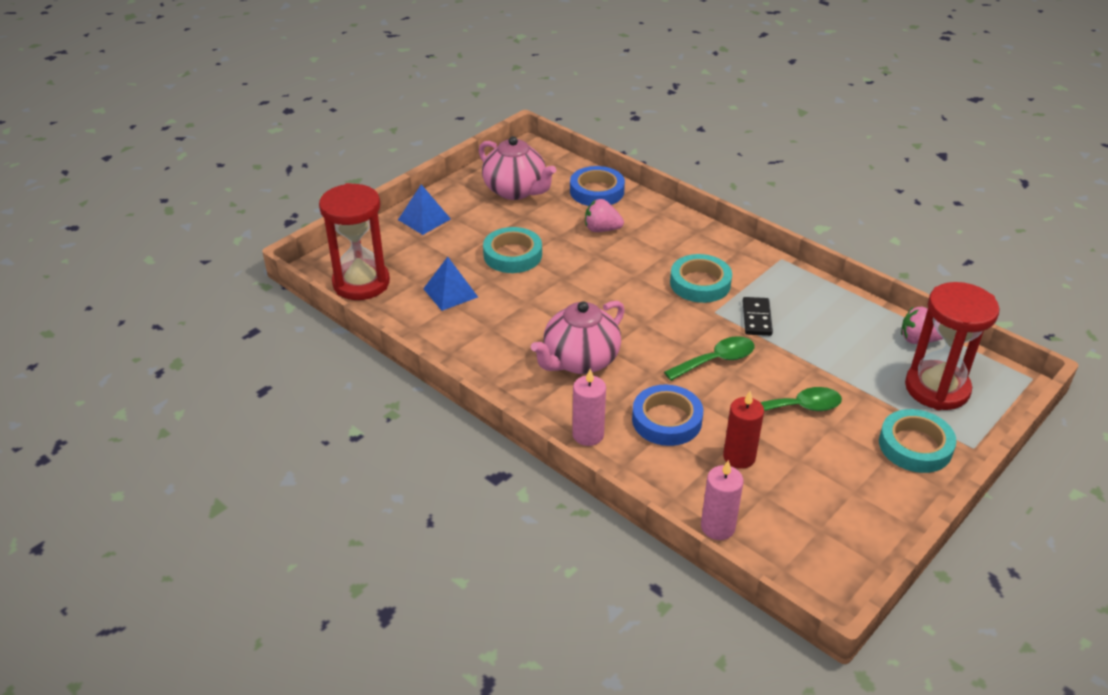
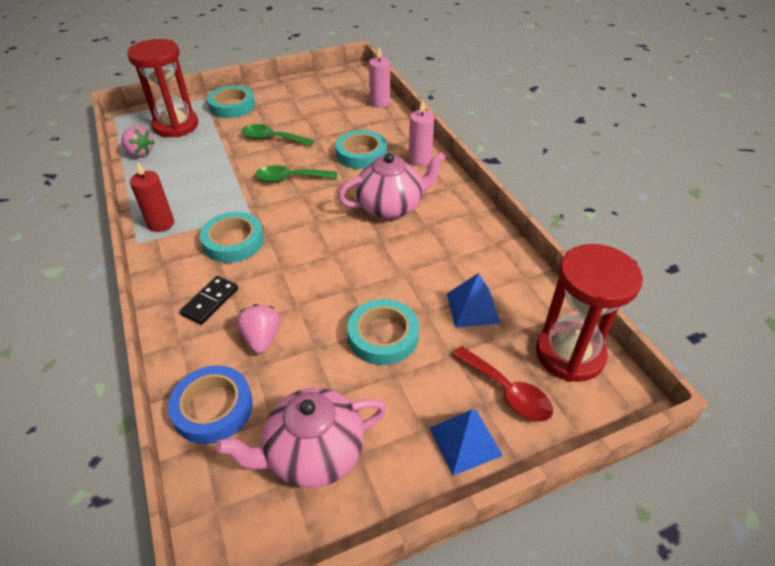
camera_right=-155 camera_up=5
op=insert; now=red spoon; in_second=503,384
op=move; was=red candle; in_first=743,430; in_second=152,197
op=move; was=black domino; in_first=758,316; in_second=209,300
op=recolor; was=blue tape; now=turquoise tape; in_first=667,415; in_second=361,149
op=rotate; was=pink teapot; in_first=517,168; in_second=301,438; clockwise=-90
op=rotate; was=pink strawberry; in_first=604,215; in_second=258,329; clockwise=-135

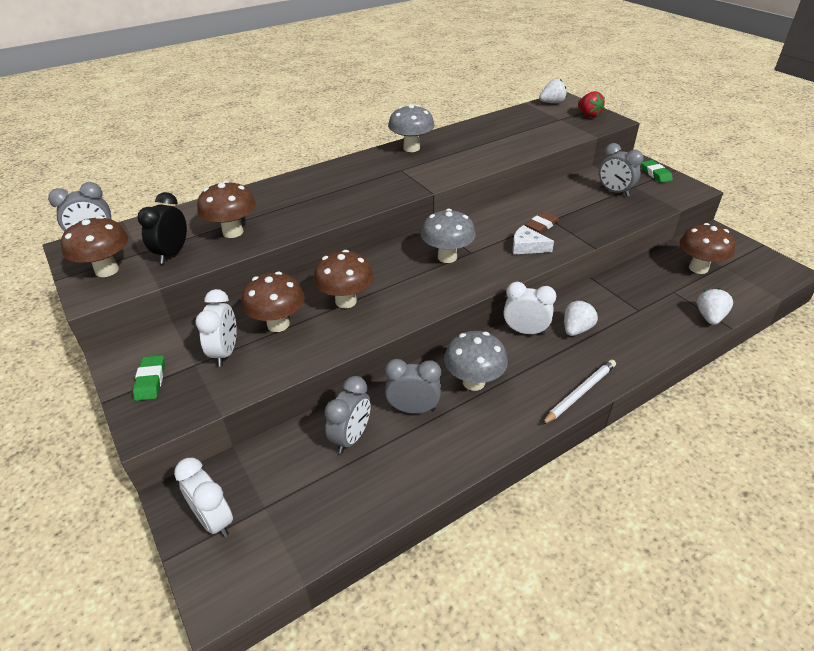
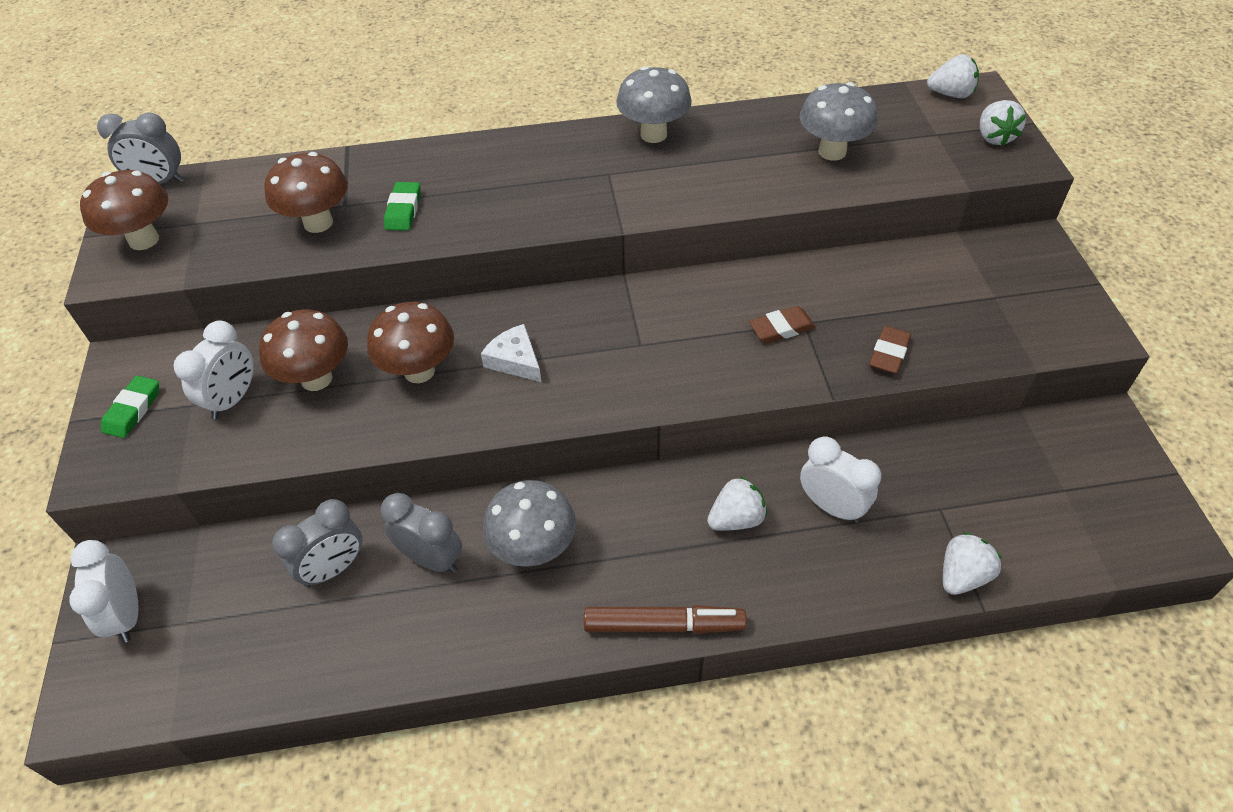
camera_right=25 camera_up=10
op=delete; was=black clock; in_first=162,228
op=delete; was=grey clock; in_first=621,170
op=delete; was=brown mushroom; in_first=707,248
op=insert; now=brown eraser; in_second=890,350
op=move; was=grey mushroom; in_first=448,236; in_second=839,121
op=move; was=white clock; in_first=530,308; in_second=840,479
op=move; was=white cheese; in_first=533,240; in_second=511,353
op=move; was=green eraser; in_first=657,171; in_second=402,206
op=replace; was=white pencil; now=brown marker; in_first=579,392; in_second=665,619
op=recolor; was=red strawberry; now=white strawberry; in_first=591,104; in_second=1003,123

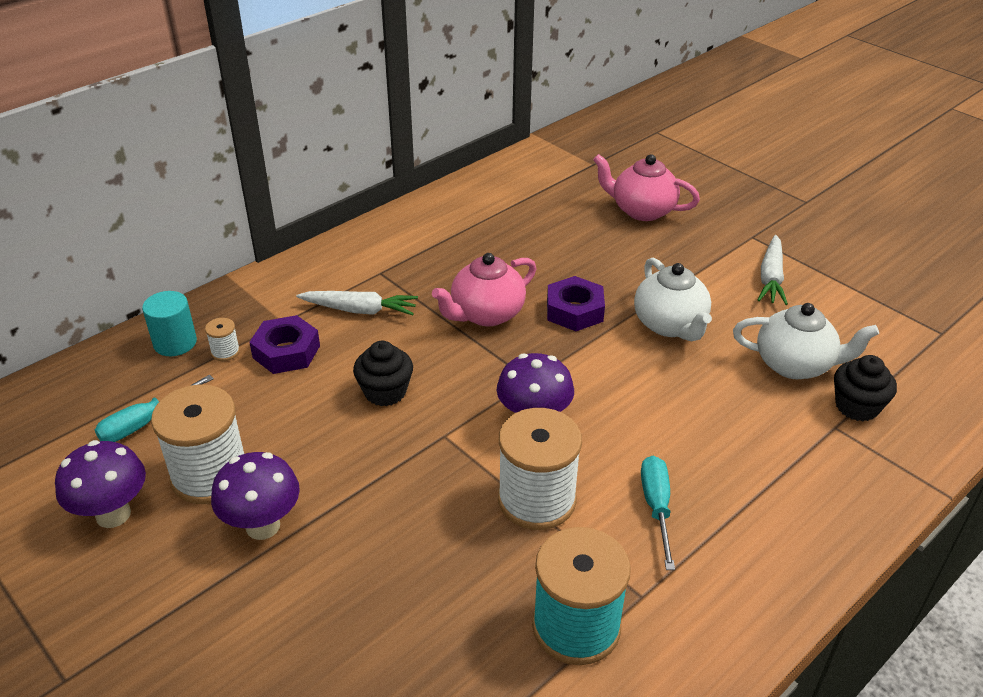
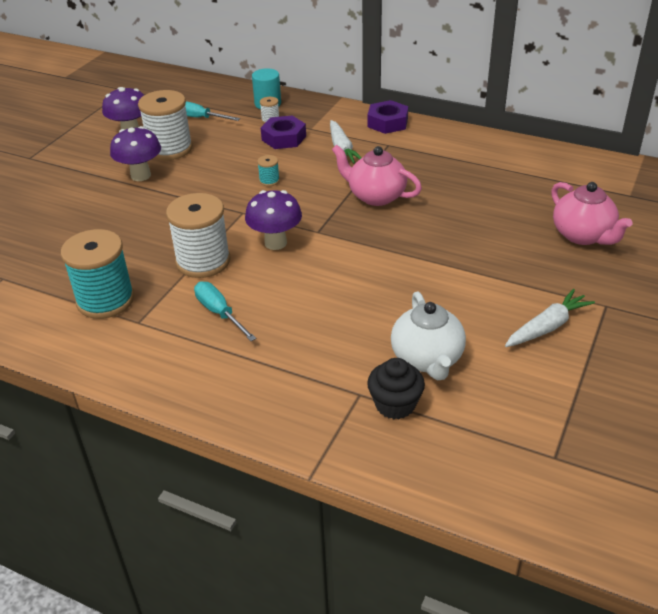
camera_right=70 camera_up=0
op=delete; was=white teapot; in_first=673,299
op=move; was=purple nut; in_first=576,303; in_second=387,117
op=replace; was=black cupcake; now=turquoise spool; in_first=383,373; in_second=268,170
op=rotate; was=pink teapot; in_first=646,187; in_second=592,213; clockwise=150
op=rotate; was=turquoise screwdriver; in_first=658,513; in_second=225,311; clockwise=-105
op=rotate; was=white carrot; in_first=773,270; in_second=550,318; clockwise=150

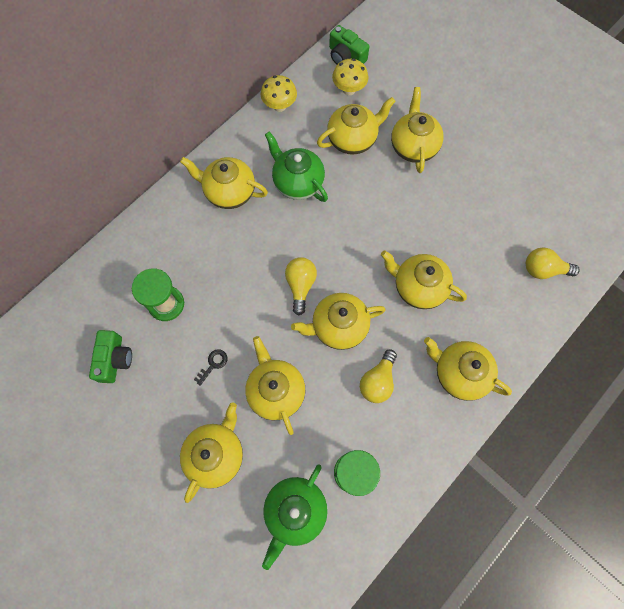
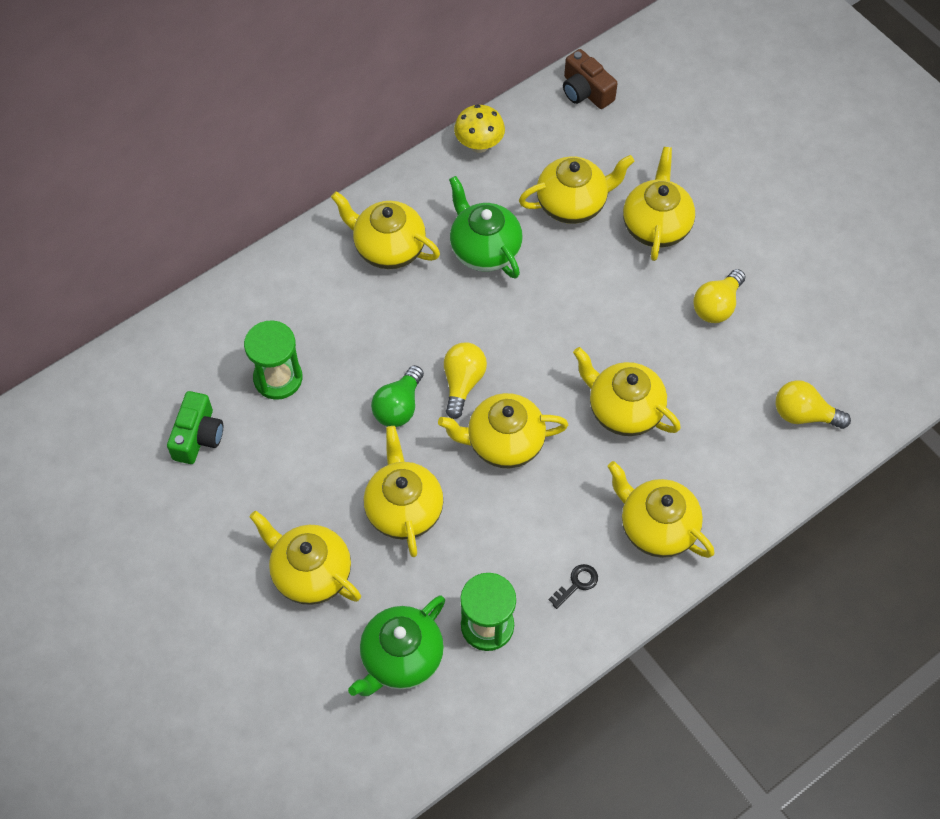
camera_right=10 camera_up=-10
op=delete; was=yellow mushroom; in_first=350,77
op=insert; now=green light bulb; in_second=397,396
op=move; was=black key; in_first=211,367; in_second=573,586
op=move; was=yellow light bulb; in_first=378,376; in_second=719,296
op=recolor; was=green camera; now=brown camera; in_first=349,44; in_second=590,79
op=rotate; was=yellow teapot; in_first=211,452; in_second=305,558; clockwise=-90

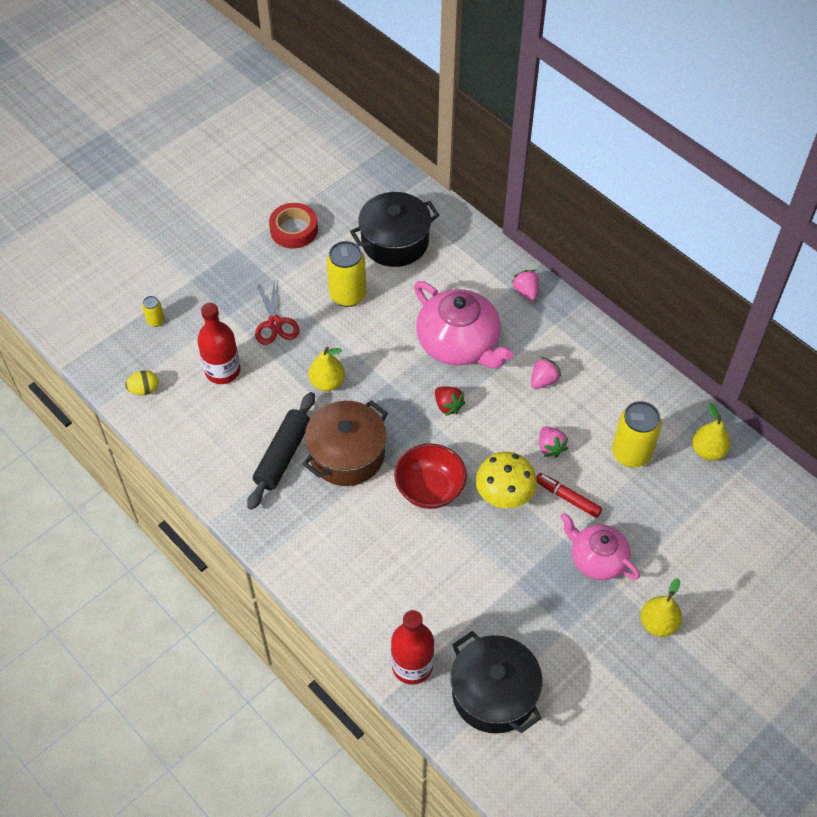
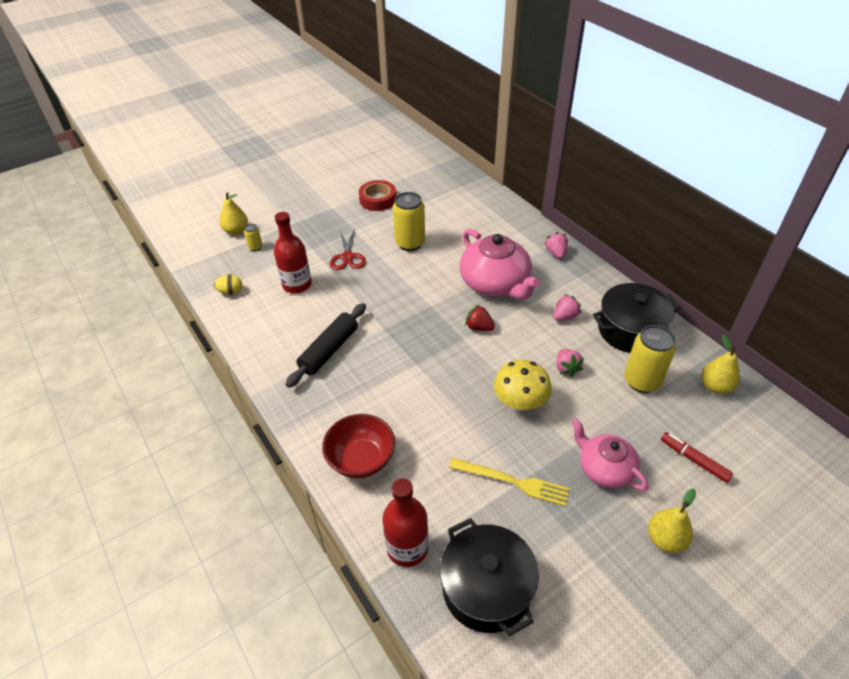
camera_right=10 camera_up=-10
op=delete; was=brown pot; in_first=345,443
op=insert; now=yellow fork; in_second=509,482
op=move; was=yellow pear; in_first=326,369; in_second=234,213
op=move; was=black pot; in_first=394,229; in_second=636,318
op=move; was=red bowl; in_first=430,476; in_second=358,446
op=move; was=red marker; in_first=569,495; in_second=697,457
op=rotate; was=red strawberry; in_first=450,401; in_second=480,317; clockwise=150

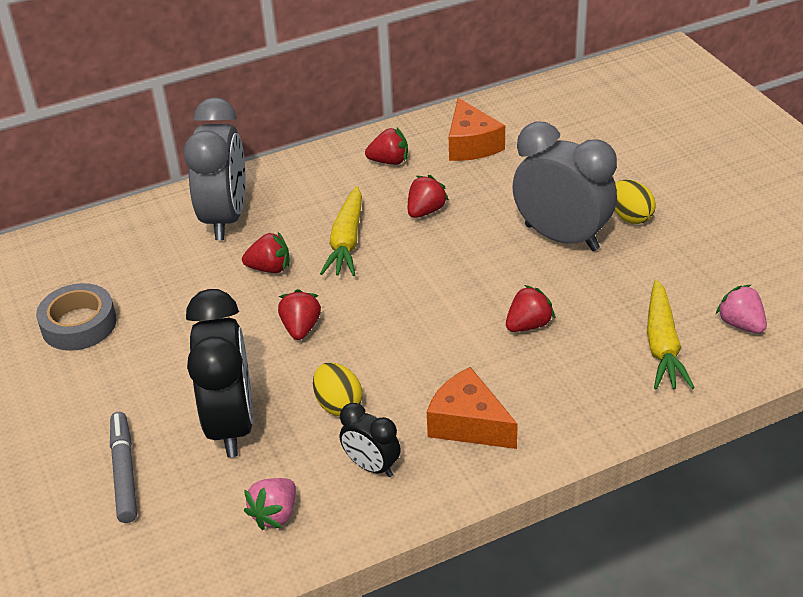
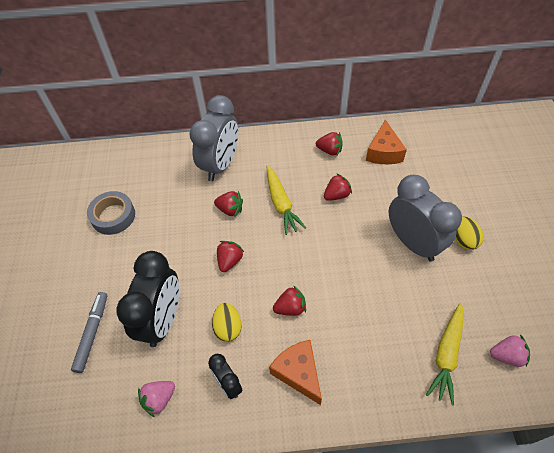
camera_right=20 camera_up=15
op=move; was=red strawberry; in_first=530,308; in_second=289,300
op=rotate; was=yellow carrot; in_first=341,231; in_second=286,200; clockwise=-45
op=rotate; was=pink strawberry; in_first=741,309; in_second=510,350; clockwise=105

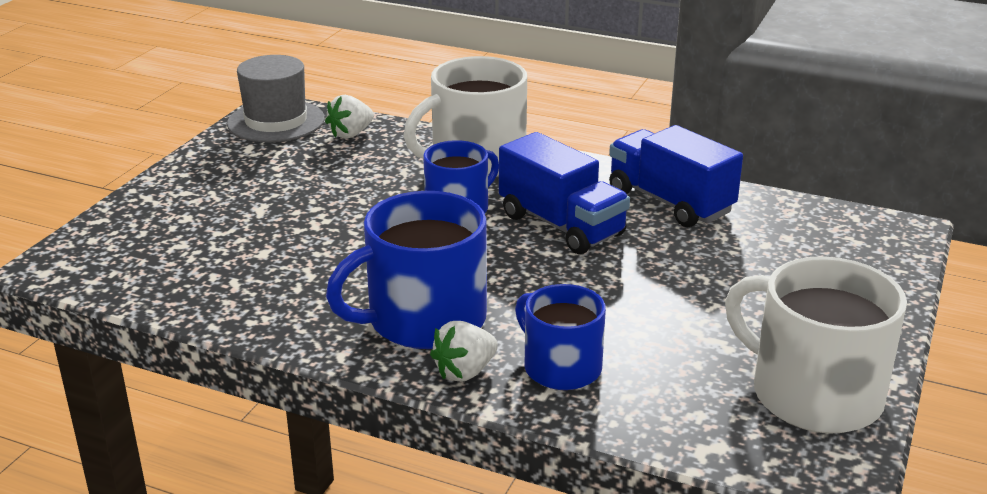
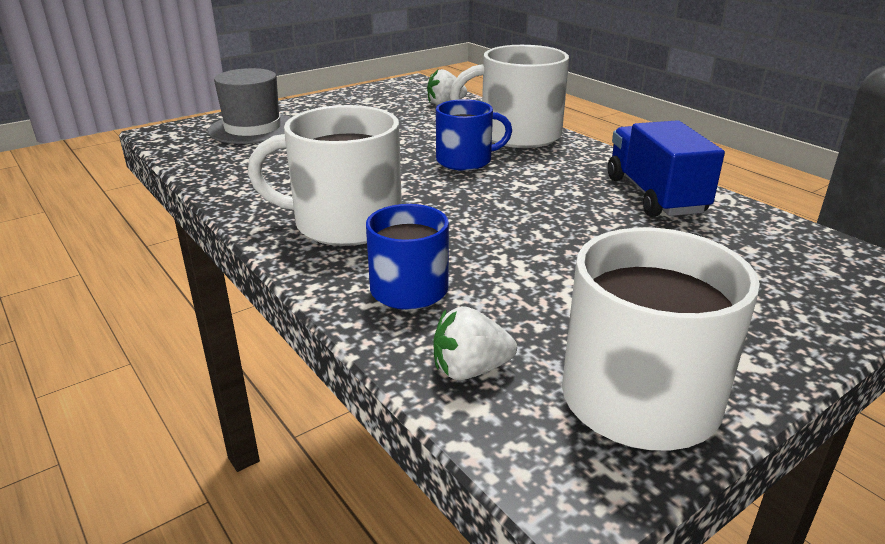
camera_right=30 camera_up=0
op=delete; was=blue truck; in_first=564,193
op=move; was=grey hat; in_first=276,98; in_second=249,106
op=move; was=white strawberry; in_first=464,351; in_second=475,343
op=recolor; was=blue mug; now=white mug; in_first=406,270; in_second=325,175

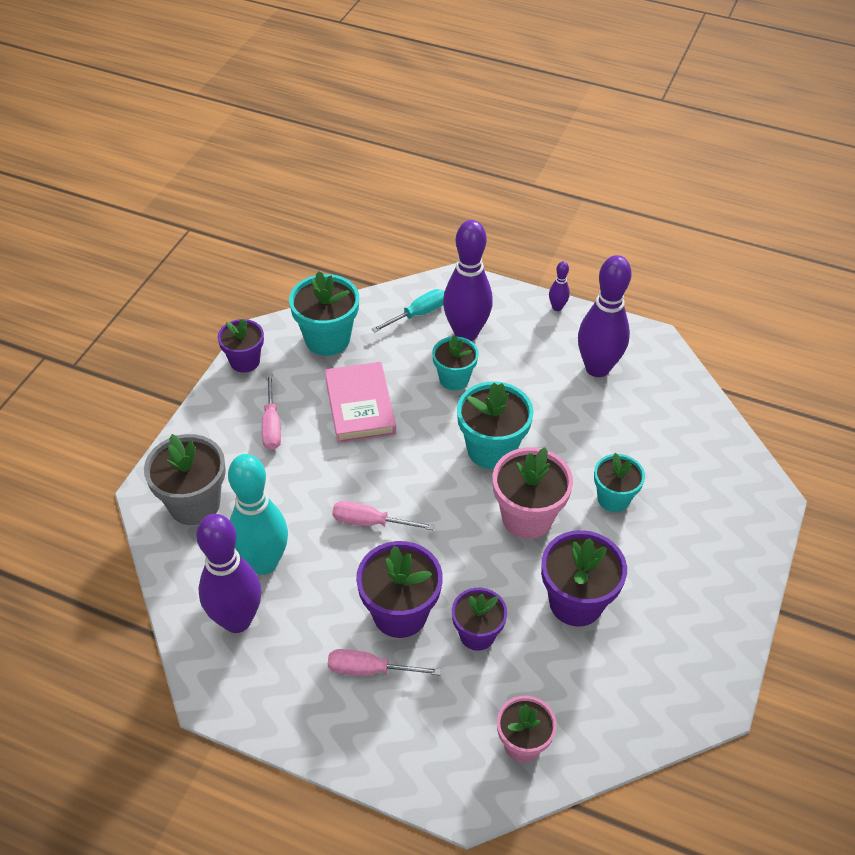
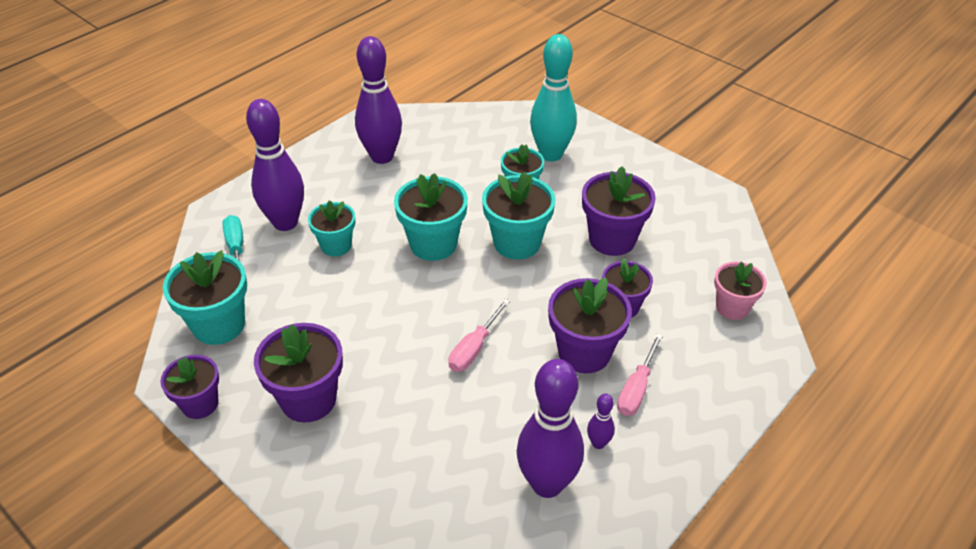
camera_right=-70 camera_up=-5
op=delete; was=grey flower pot; in_first=185,479
op=delete; was=pink book; in_first=360,402
op=move; was=turquoise bowling pin; in_first=258,514; in_second=553,97
op=move; was=purple bowling pin; in_first=559,286; in_second=601,421
op=replace; was=pink screwdriver; now=purple flower pot; in_first=271,412; in_second=298,373
op=recolor; was=pink flower pot; now=turquoise flower pot; in_first=533,493; in_second=519,215

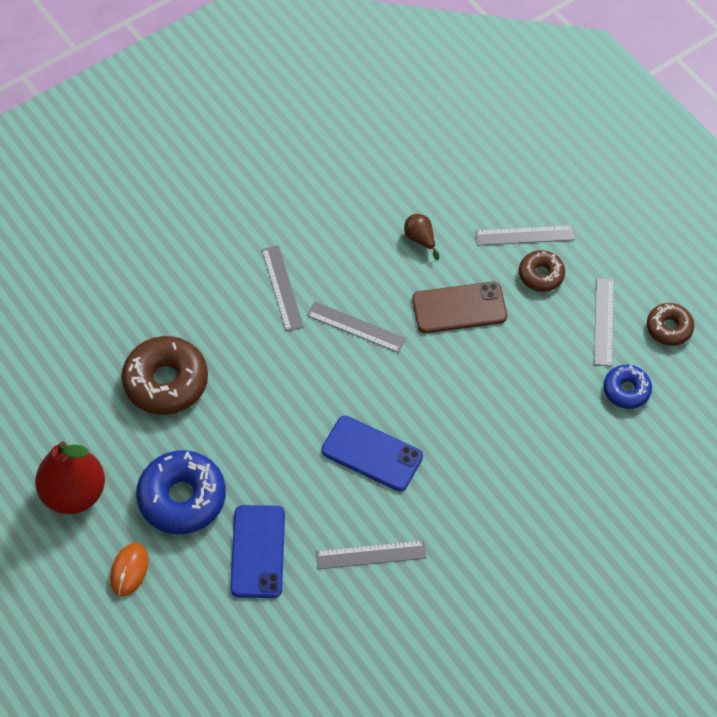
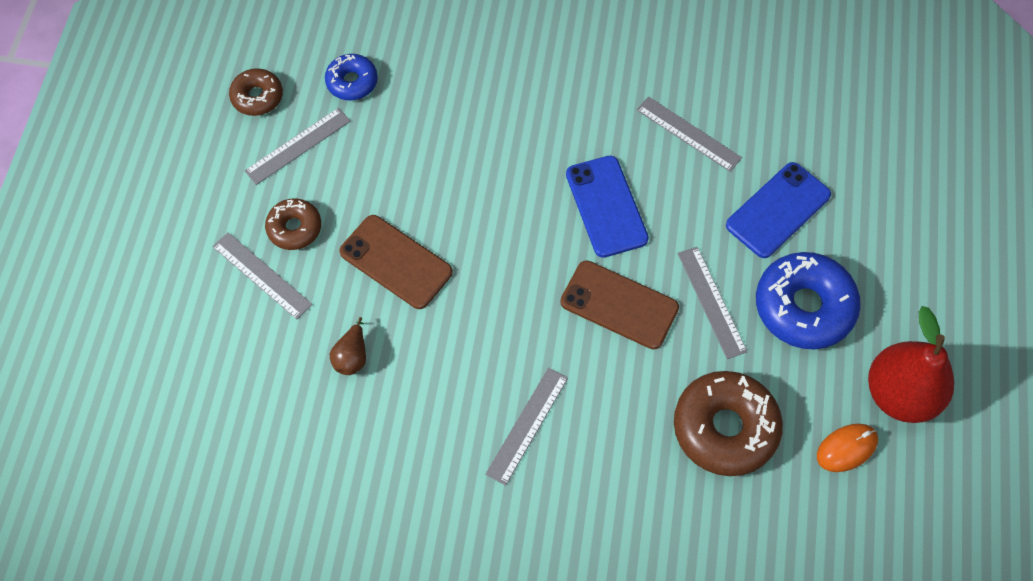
camera_right=-135 camera_up=5
op=insert; now=brown phone; in_second=619,305
op=move; was=orange mouse; in_first=129,569; in_second=847,448
op=move; was=grey ruler; in_first=356,327; in_second=712,303

